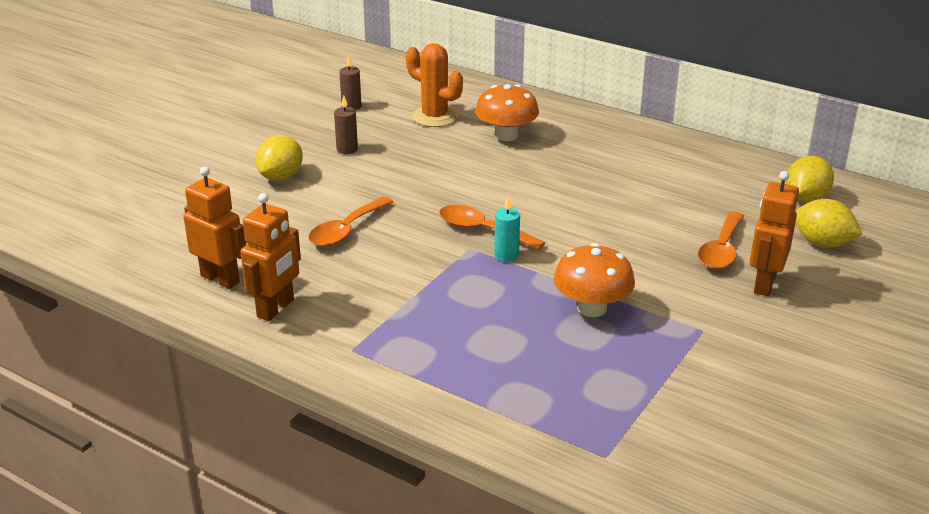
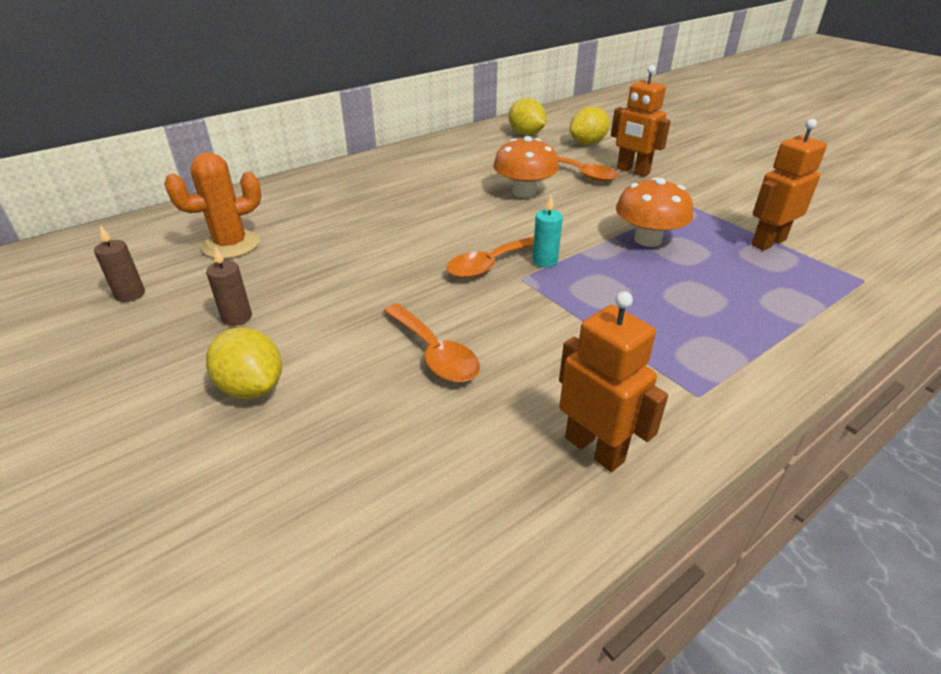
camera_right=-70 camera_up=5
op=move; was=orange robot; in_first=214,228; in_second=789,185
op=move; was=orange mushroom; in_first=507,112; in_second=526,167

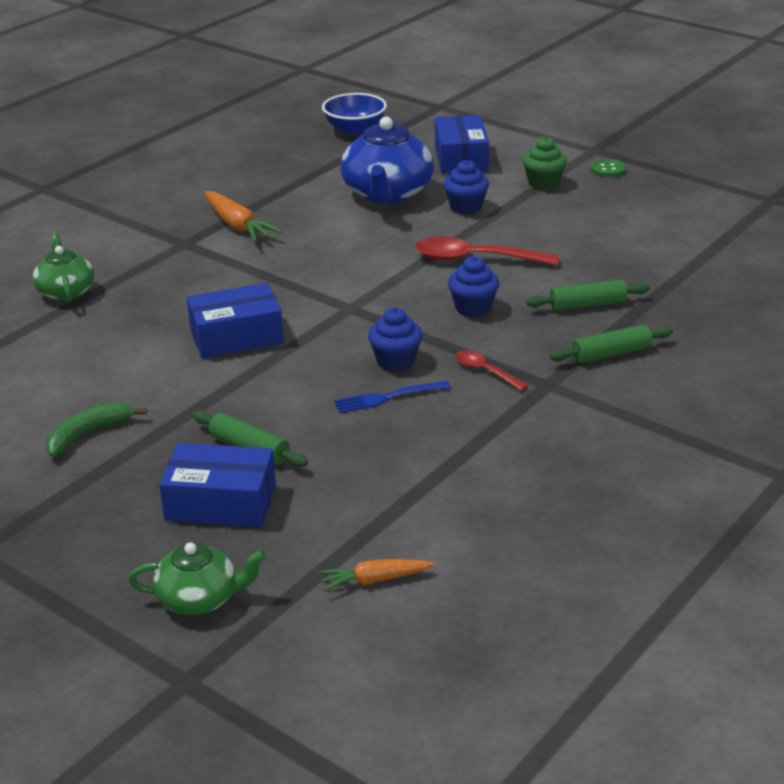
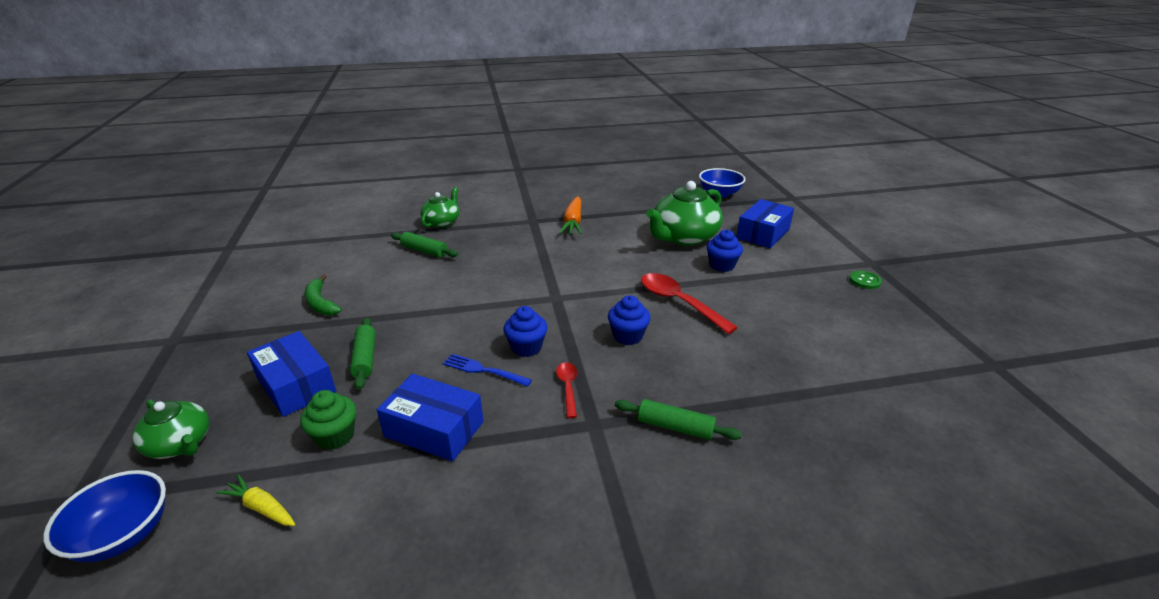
camera_right=40 camera_up=0
op=insert; now=blue bowl; in_second=104,516
op=move; was=blue box; in_first=235,320; in_second=430,418
op=move; was=green cupcake; in_first=545,163; in_second=328,420
op=move; was=green rolling pin; in_first=588,295; in_second=424,245
op=recolor; was=orange carrot; now=yellow carrot; in_first=376,575; in_second=255,500
op=recolor; was=blue teapot; now=green teapot; in_first=387,160; in_second=684,213
op=rotate; was=green banana; in_first=96,429; in_second=323,294; clockwise=-120

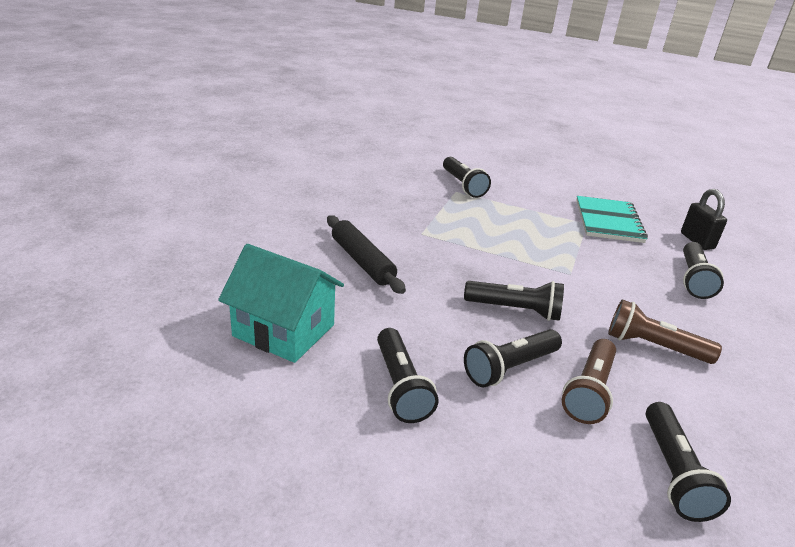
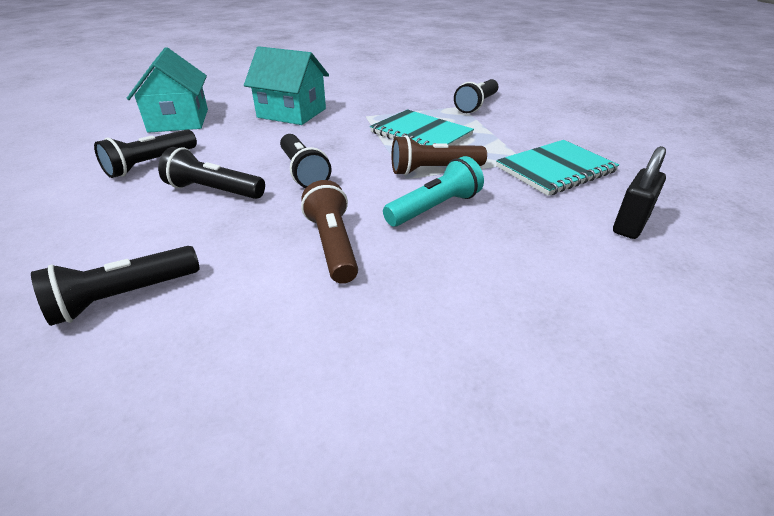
camera_right=55 camera_up=5
op=delete; was=black flashlight; in_first=703,270
op=insert; now=turquoise notebook; in_second=422,127
op=insert; now=turquoise flashlight; in_second=433,191
op=move; was=brown flashlight; in_first=589,381; in_second=439,155
op=replace; was=black rolling pin; now=turquoise house; in_first=366,254; in_second=286,85

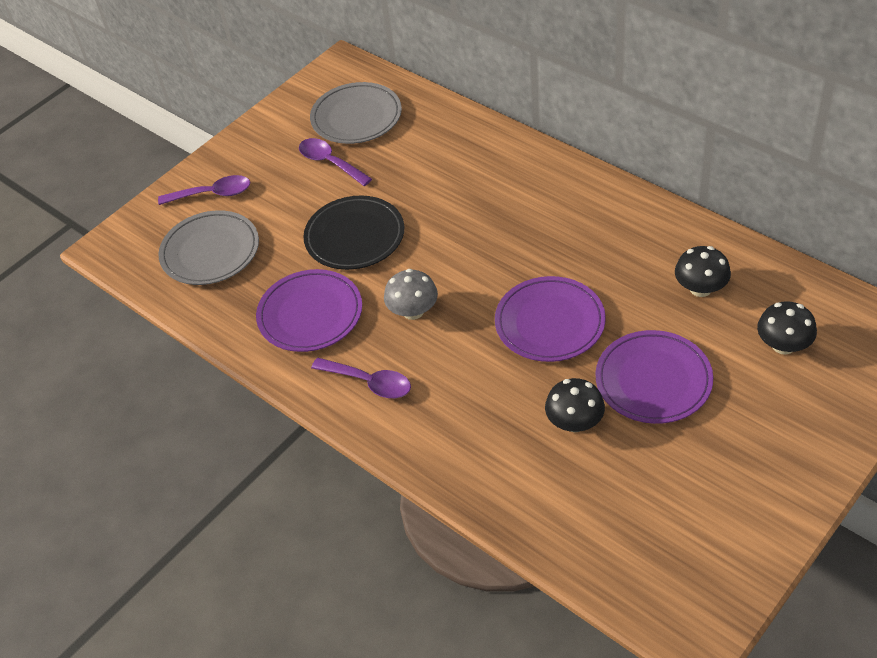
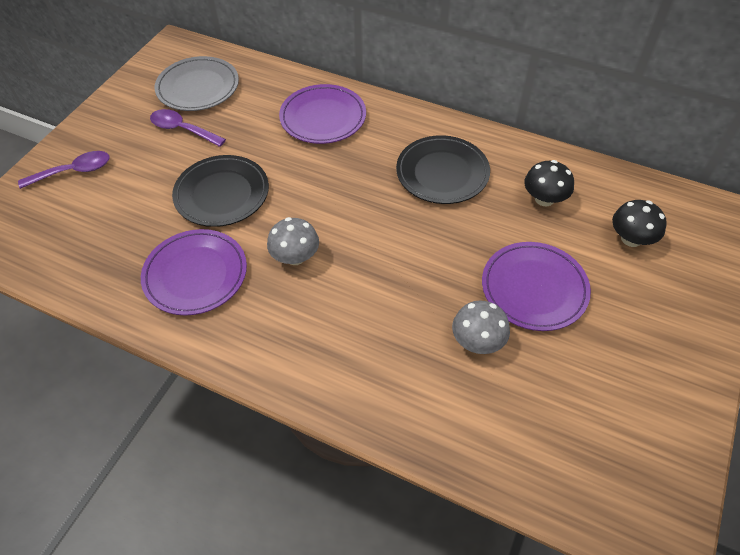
camera_right=-20 camera_up=5
op=delete; was=grey plate; in_first=208,247
op=delete; was=purple spoon; in_first=361,378
op=insert; now=black plate; in_second=443,169
op=move; was=purple plate; in_first=550,319; in_second=322,114
op=recolor; was=black mushroom; now=grey mushroom; in_first=575,405; in_second=481,327

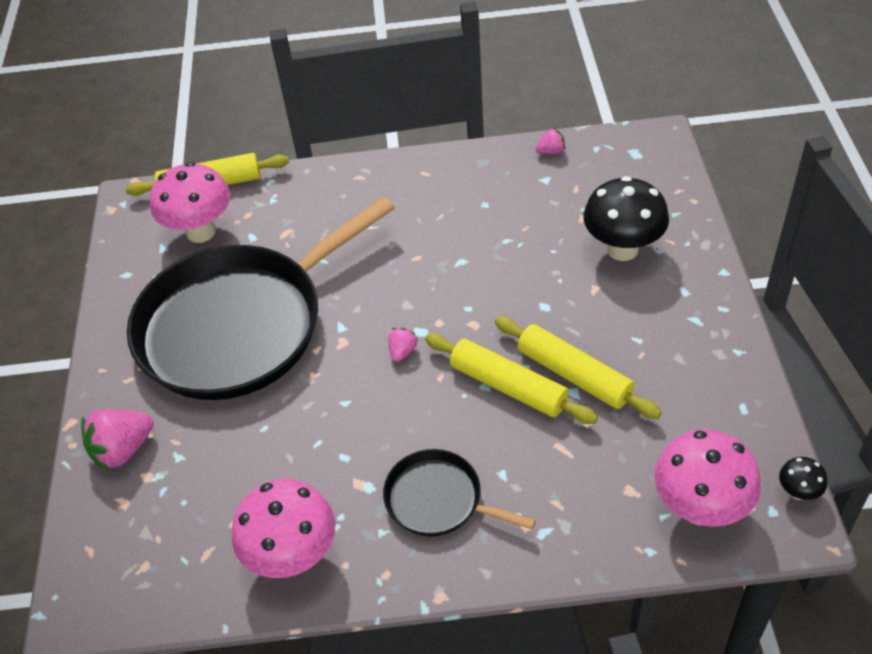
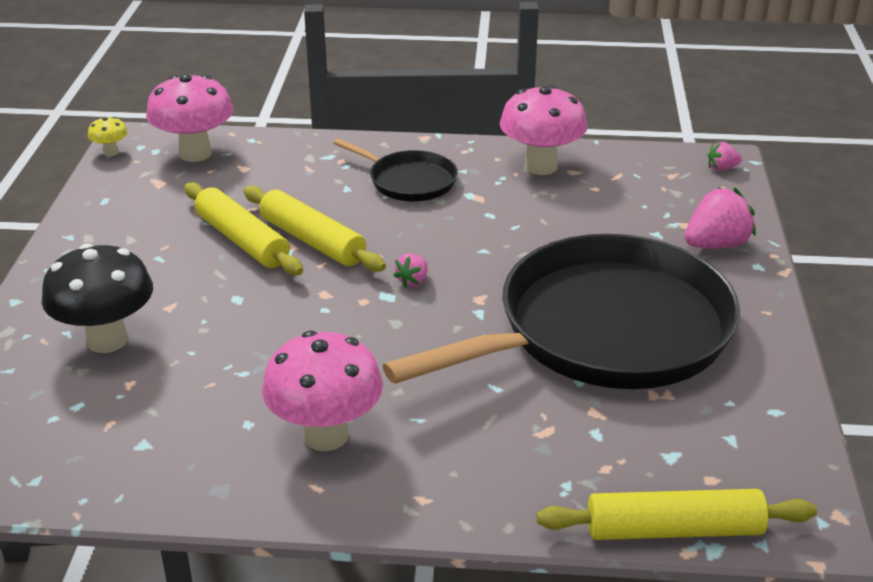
camera_right=-175 camera_up=-15
op=move; was=pink mushroom; in_first=190,202; in_second=322,391
op=move; was=pink strawberry; in_first=550,141; in_second=725,156
op=recolor; was=black mushroom; now=yellow mushroom; in_first=803,478; in_second=108,136

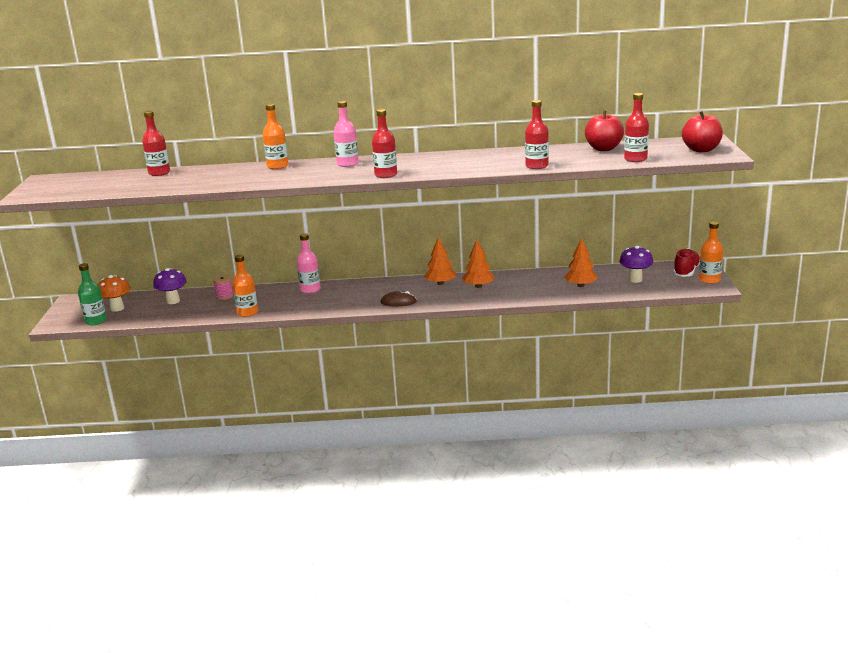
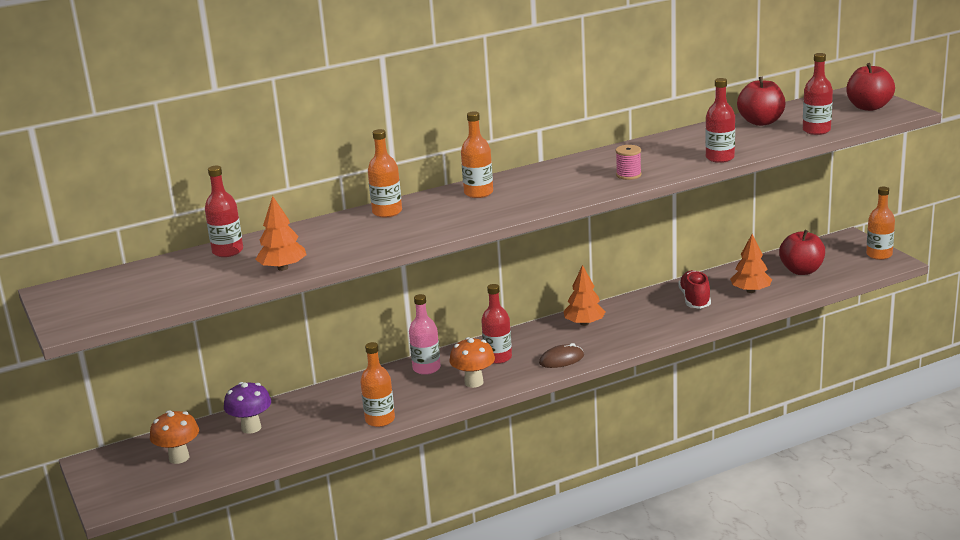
camera_right=-25 camera_up=0
op=delete; was=green bottle; in_first=92,294
op=insert; now=orange mushroom; in_second=472,362
op=move; was=pink spool; in_first=223,287; in_second=629,162
op=move; was=red bottle; in_first=384,143; in_second=496,324
op=move; was=orange tree; in_first=478,264; in_second=280,233
op=move; was=red shoe; in_first=686,262; in_second=694,289
op=replace; was=purple mushroom; now=red apple; in_first=636,264; in_second=802,252
op=recolor; was=pink bottle; now=orange bottle; in_first=346,134; in_second=477,154

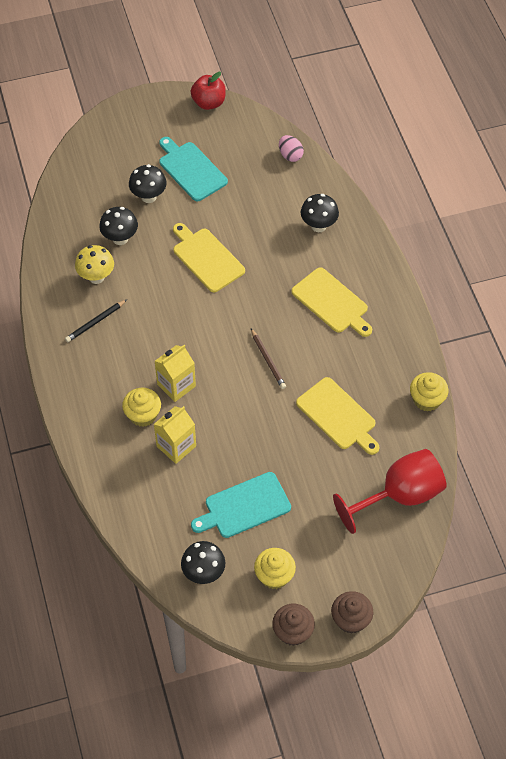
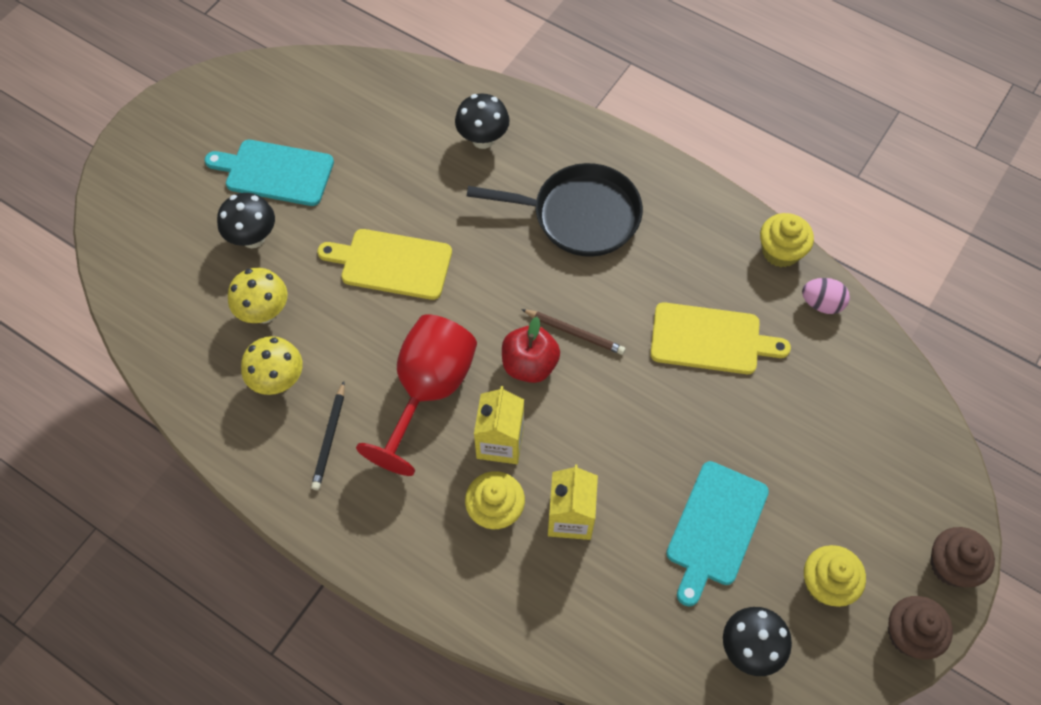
camera_right=-40 camera_up=5
op=move; was=red apple; in_first=208,91; in_second=531,350
op=move; was=pink egg; in_first=291,148; in_second=826,296
op=move; was=red goblet; in_first=390,491; in_second=416,395
op=replace; was=yellow cutting board; now=black pan; in_first=331,302; in_second=555,210
op=recolor; was=black mushroom; now=yellow mushroom; in_first=118,226; in_second=257,295

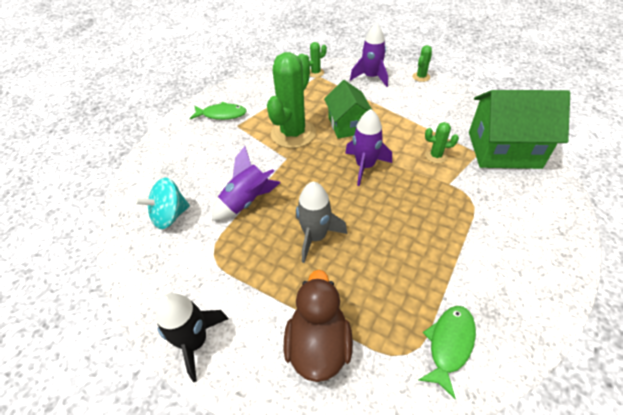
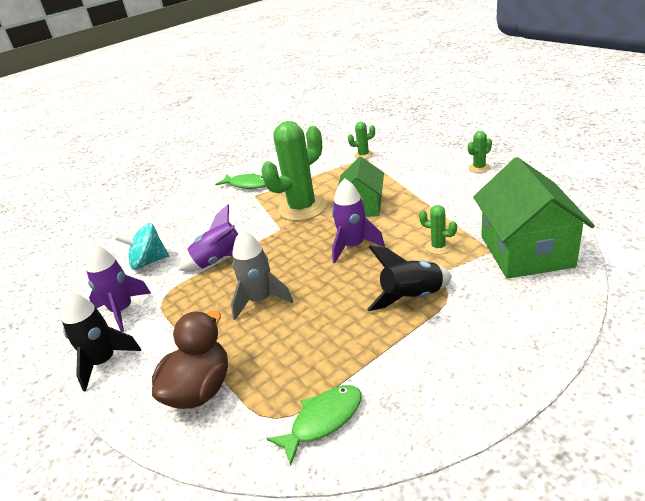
camera_right=25 camera_up=-15
op=insert; now=black rocket; in_second=409,278
op=move; was=purple rocket; in_first=369,55; in_second=118,288
op=rotate; was=green house; in_first=519,129; in_second=534,218; clockwise=60

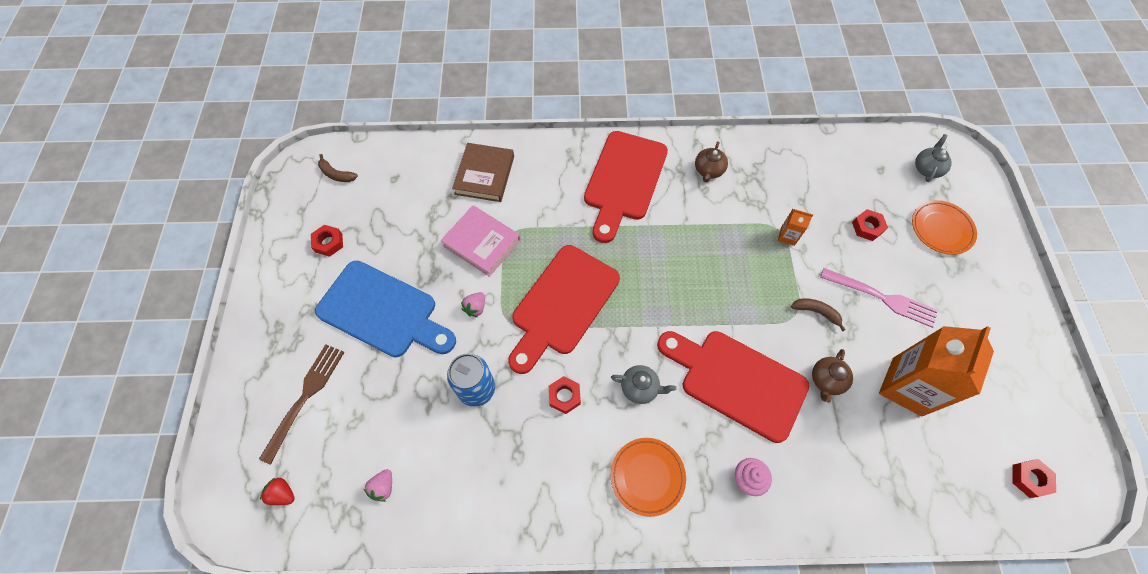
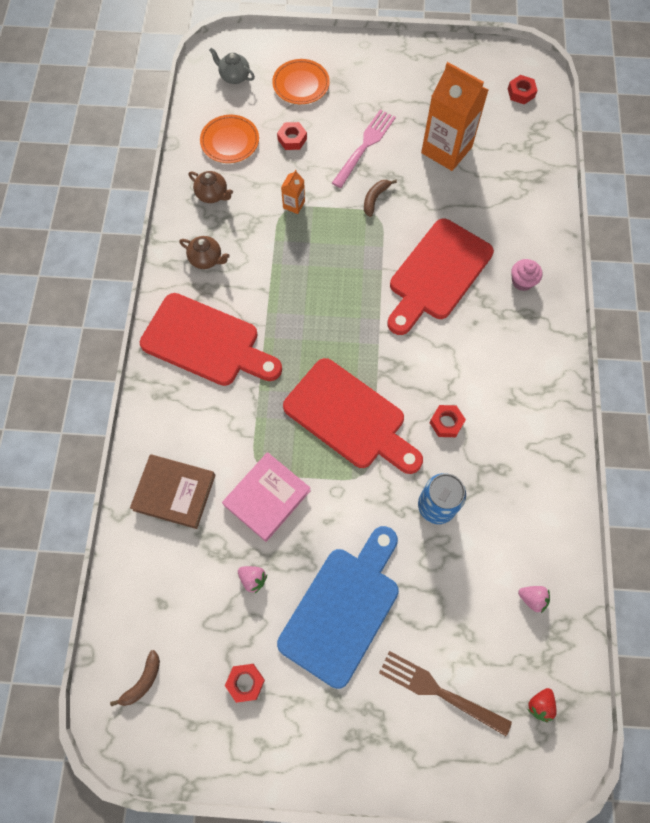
camera_right=-85 camera_up=5
op=delete; was=grey teapot; in_first=644,384
op=move; was=pink strawberry; in_first=473,304; in_second=252,579
op=move; was=orange plate; in_first=648,477; in_second=229,139
op=move; was=brown teapot; in_first=832,376; in_second=210,187

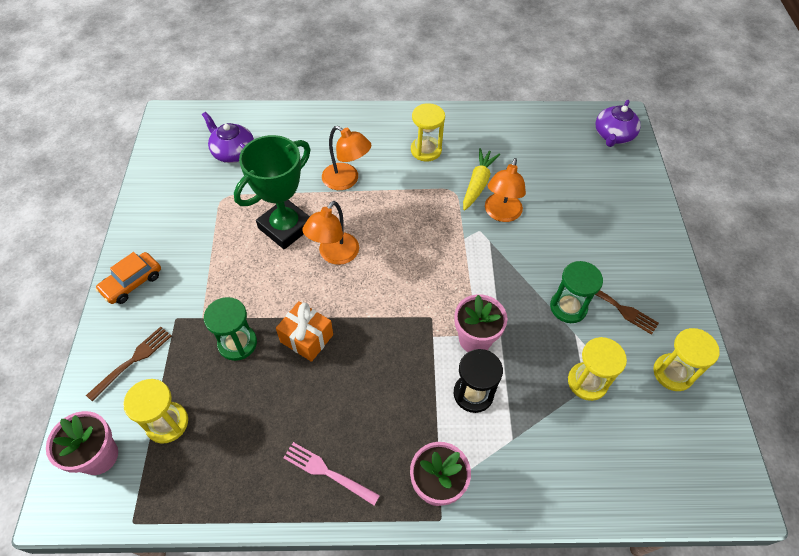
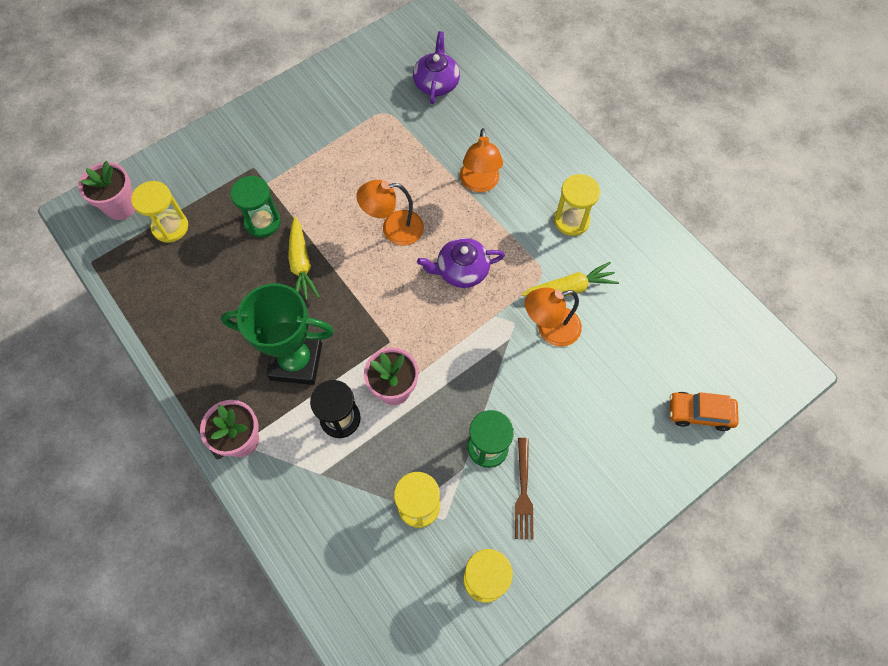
camera_right=55 camera_up=10
op=delete; was=brown fork; in_first=129,364
op=delete; was=pink fork; in_first=331,473
op=move; was=orange car; in_first=128,278; in_second=704,411
op=move; was=green trophy; in_first=272,192; in_second=277,334
op=move; was=purple teapot; in_first=618,123; in_second=461,263
op=replace; was=orange gift; now=yellow carrot; in_first=304,331; in_second=304,258

